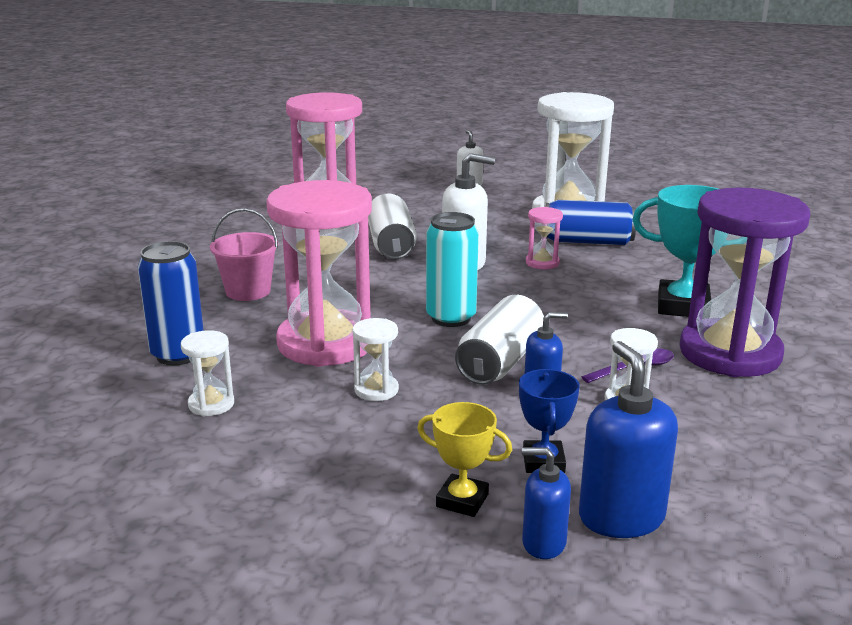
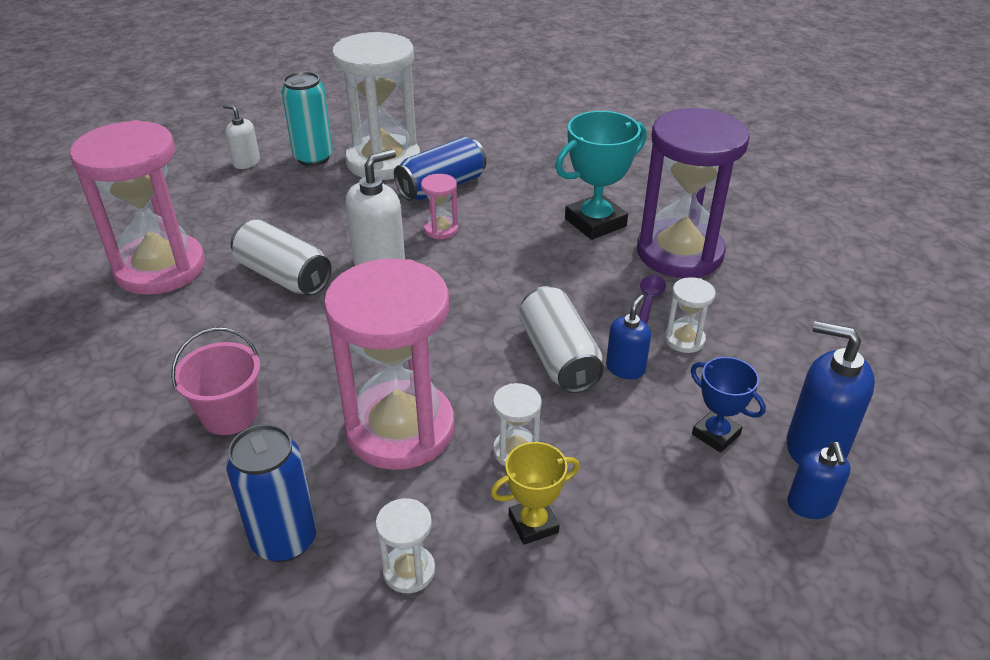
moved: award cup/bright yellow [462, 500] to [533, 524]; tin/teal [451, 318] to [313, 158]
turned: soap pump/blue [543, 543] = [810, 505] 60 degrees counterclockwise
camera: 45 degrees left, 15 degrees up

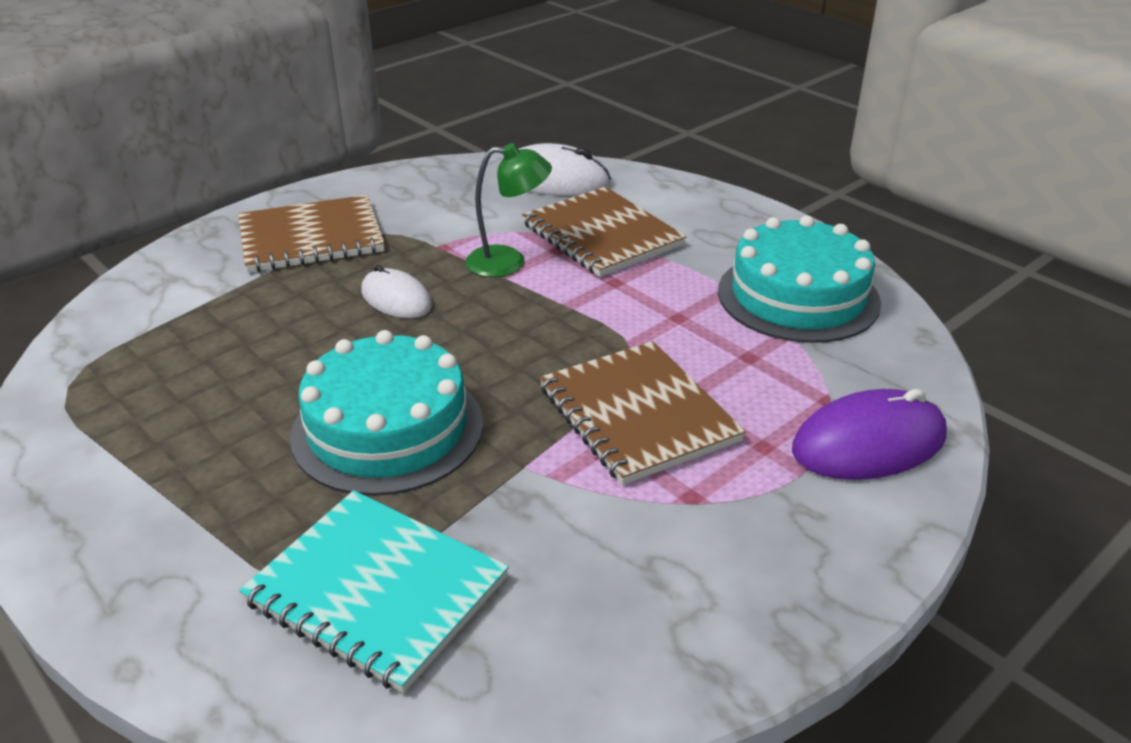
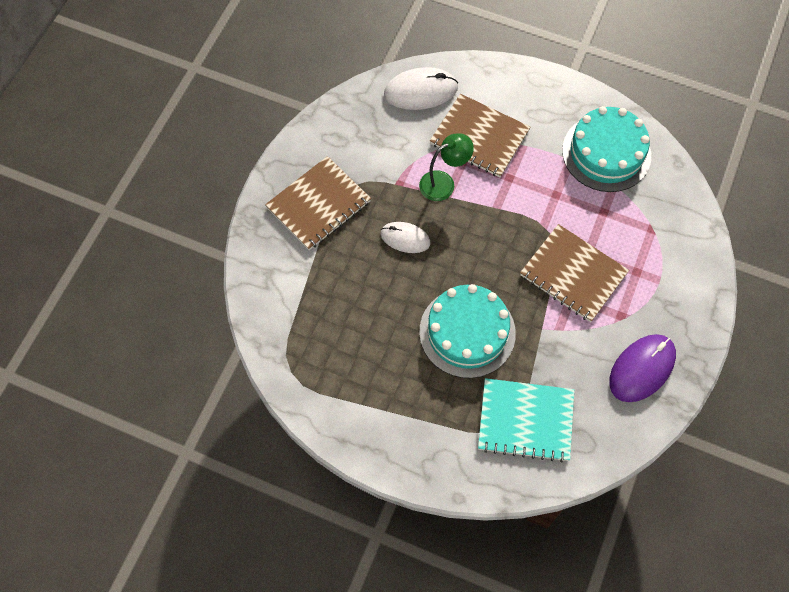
moved: PC mouse/purple [868, 443] to [642, 369]
camera: 25 degrees left, 30 degrees up

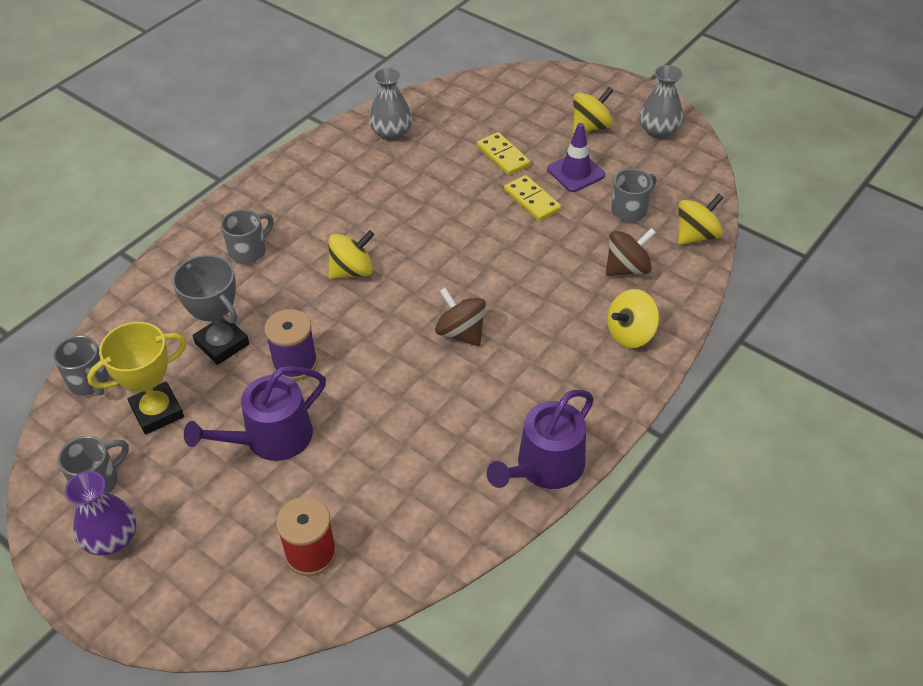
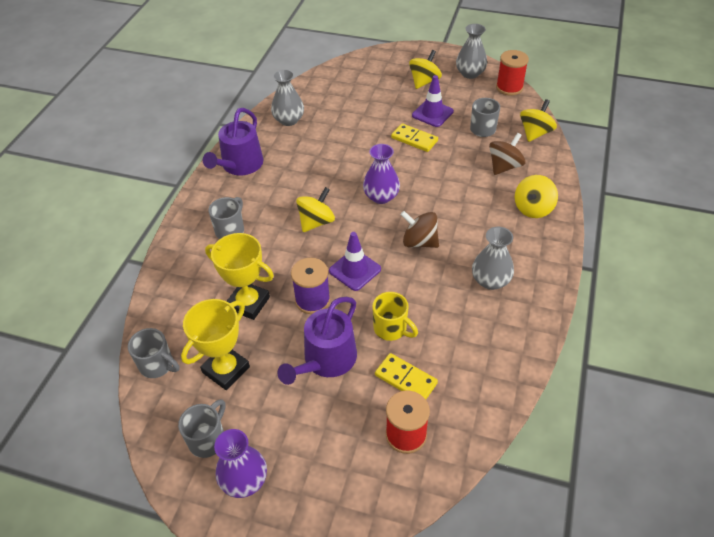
added: road cone/purple [355, 270]; flower vase/purple [381, 196]; mug/bright yellow [391, 329]; flower vase/gray [490, 280]; spool/crimson [509, 87]
moved: domino tile/bright yellow [503, 156] to [406, 379]; watering can/purple [545, 467] to [240, 165]
recoloured: award cup/gray [222, 344] to award cup/bright yellow [248, 303]
camera: 20 degrees left, 0 degrees up

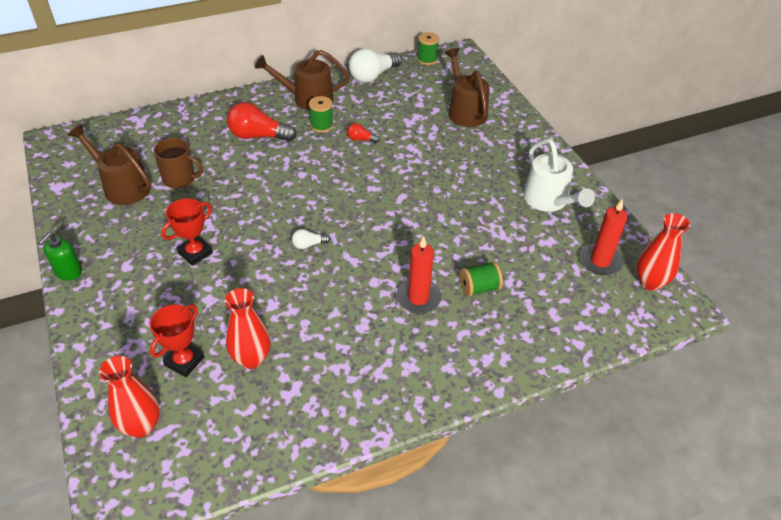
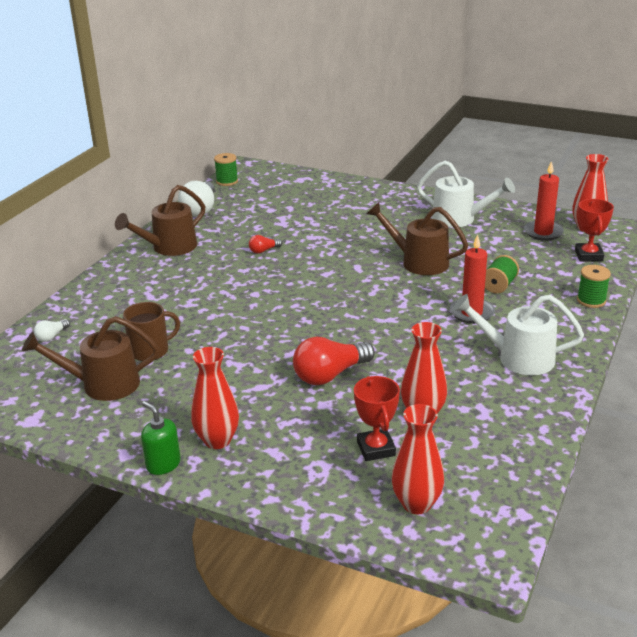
added: flower vase/crimson [217, 440]; watering can/snow-white [517, 358]
moved: award cup/crimson [195, 253] to [588, 255]; bulb/crimson [258, 136] to [330, 375]; bulb/snow-white [309, 245] to [52, 336]; spool/leaf-green [321, 125] to [591, 300]; watering can/dark brown [465, 111] to [418, 262]
turned: soap pump/leaf-green [68, 272] = [163, 464] 150 degrees clockwise
camera: 40 degrees left, 15 degrees down

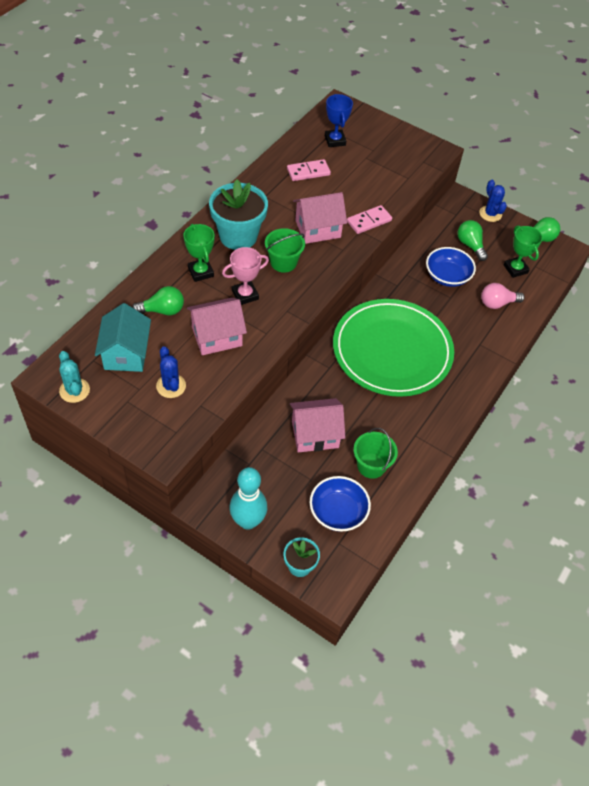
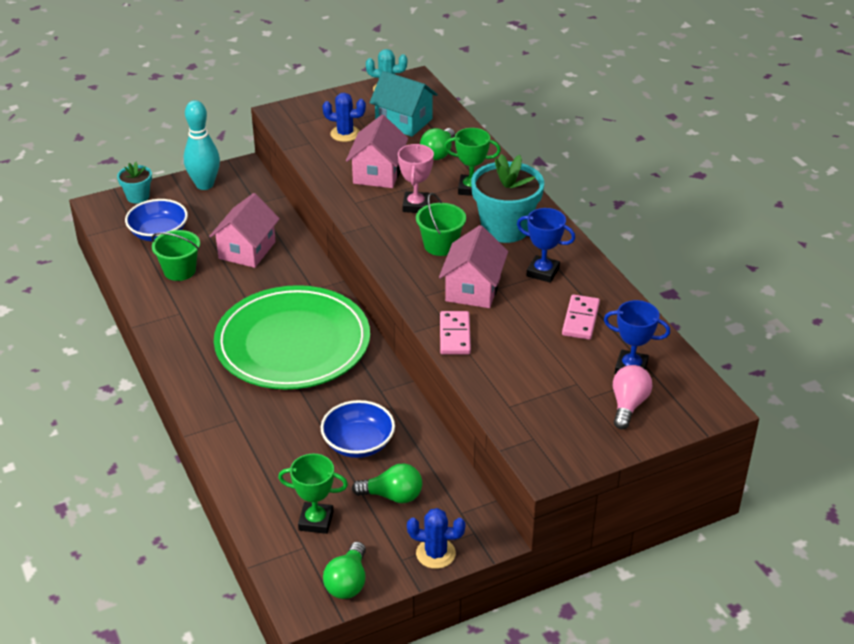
added: award cup/blue [543, 272]
moved: bulb/pink [497, 303] to [628, 405]
camera: 125 degrees right, 15 degrees down

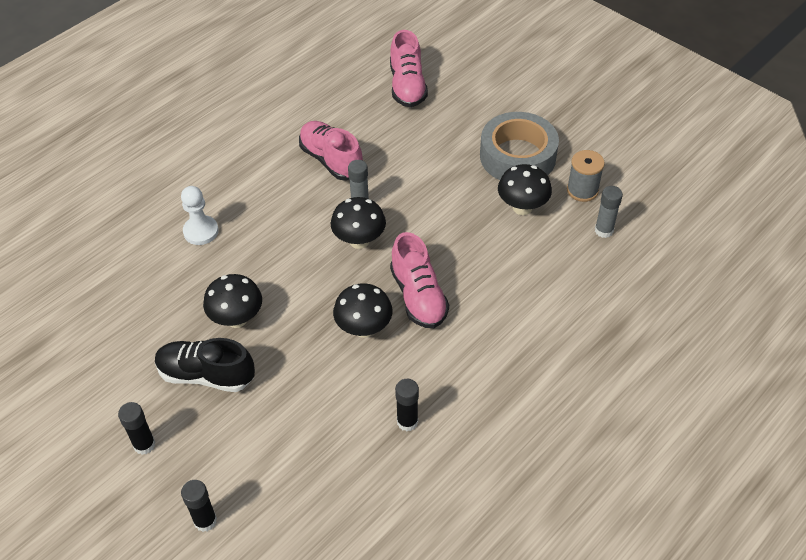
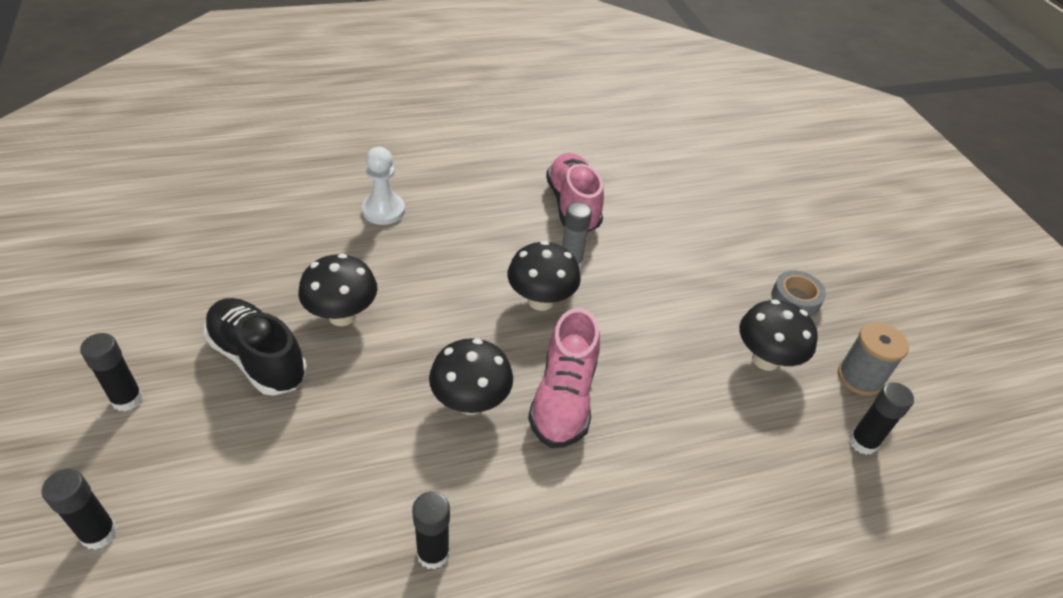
removed: sneaker/pink [407, 86]
recoloured: glue/gray [604, 230] to glue/black [862, 442]
resized: tape/gray [517, 156] = [795, 299] x0.47
camera: 25 degrees right, 5 degrees down

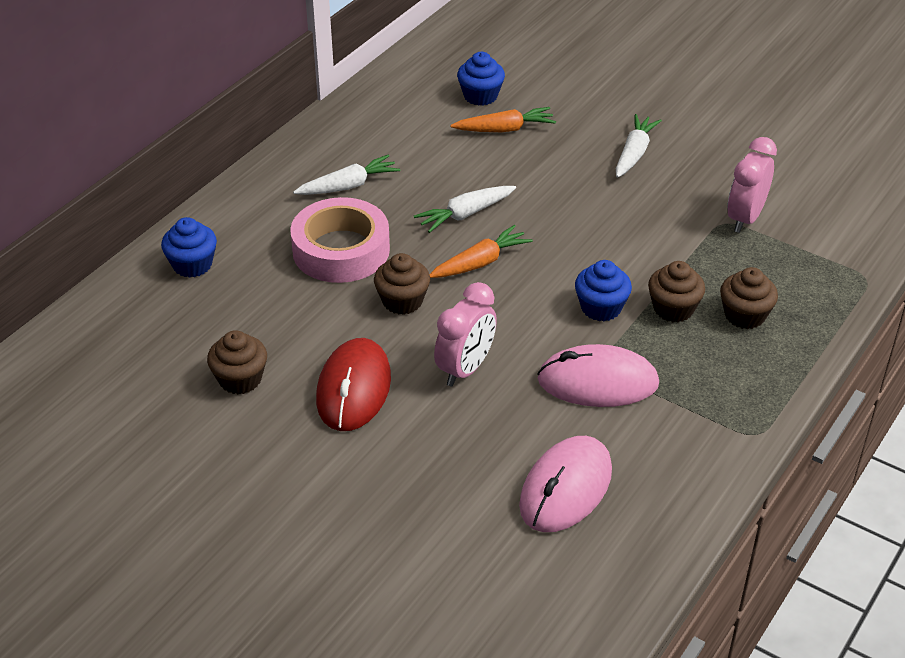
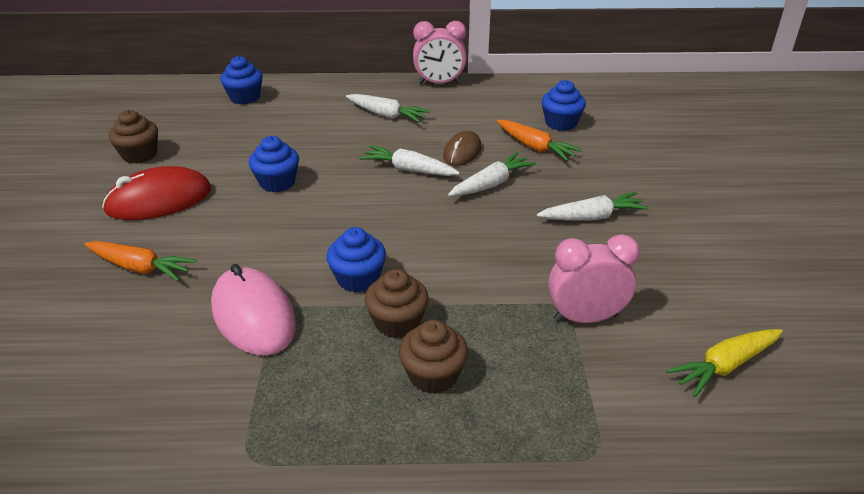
removed: tape/pink [341, 250]; PC mouse/pink [566, 488]
added: PC mouse/dark brown [462, 152]; toy carrot/snow-white [491, 184]; toy carrot/bright yellow [724, 366]
moved: toy carrot/orange [480, 262] to [140, 268]; bedside clock/pink [465, 369] to [439, 83]
recoloured: muffin/dark brown [402, 301] to muffin/blue [277, 182]
camera: 55 degrees right, 5 degrees down

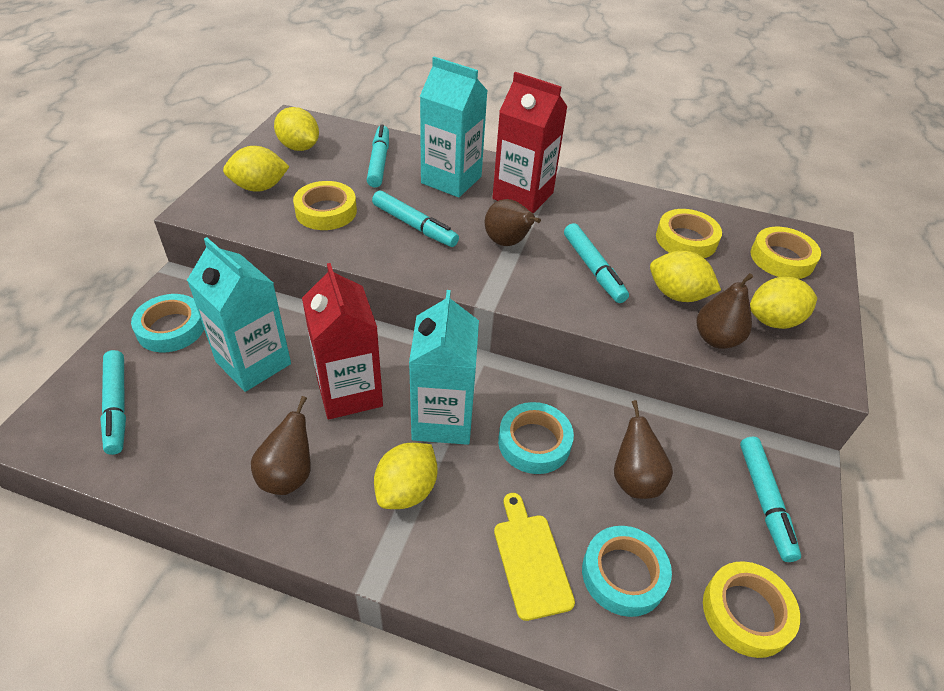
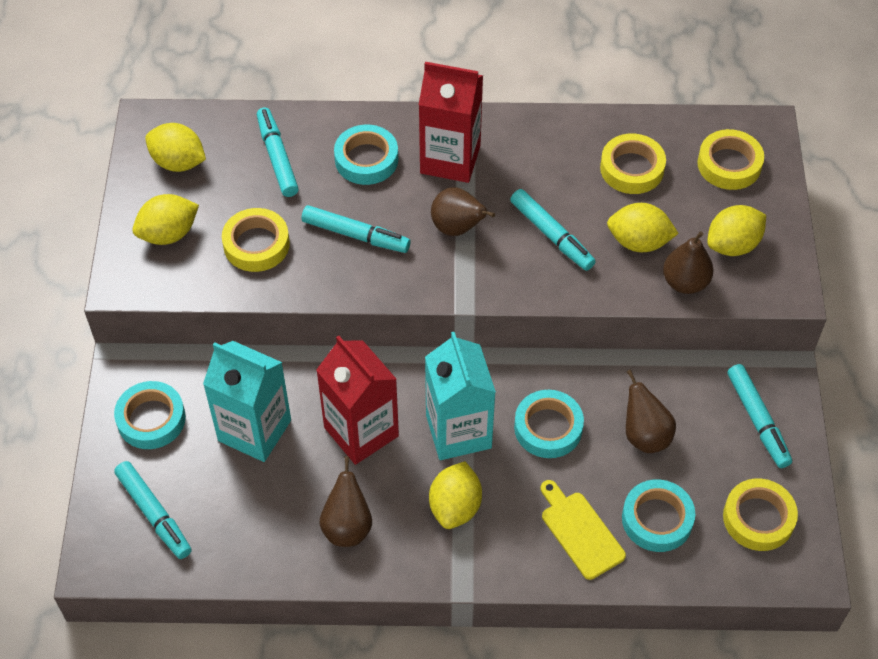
replaced: carton/teal [451, 180] to tape/teal [366, 159]
camera: 15 degrees left, 10 degrees up

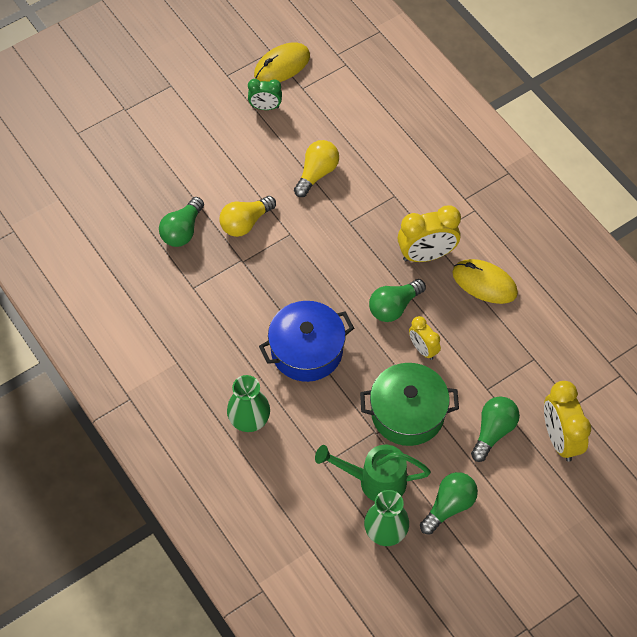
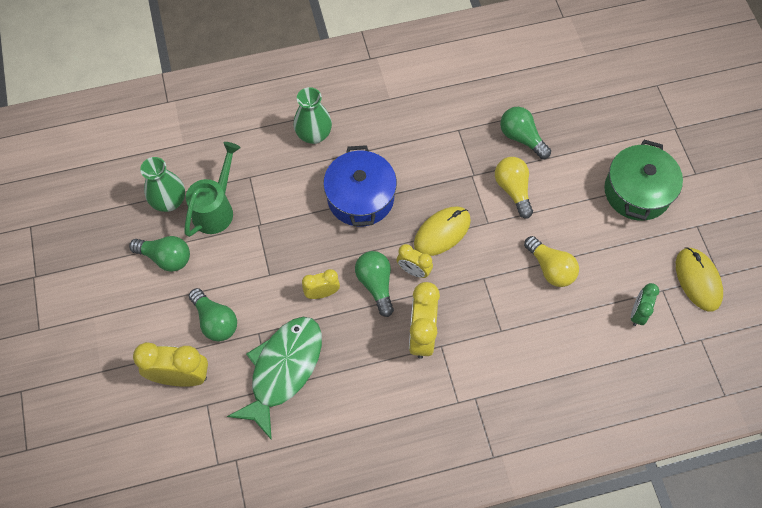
added: fish figure/leaf-green [283, 369]; bedside clock/bright yellow [414, 270]
moved: bedside clock/leaf-green [265, 107] to [637, 313]; cooking pot/leaf-green [407, 413] to [637, 191]; PC mouse/bright yellow [484, 283] to [442, 232]
turned: bulb/leaf-green [449, 506] = [166, 257] 45 degrees counterclockwise
camera: 110 degrees right, 5 degrees up

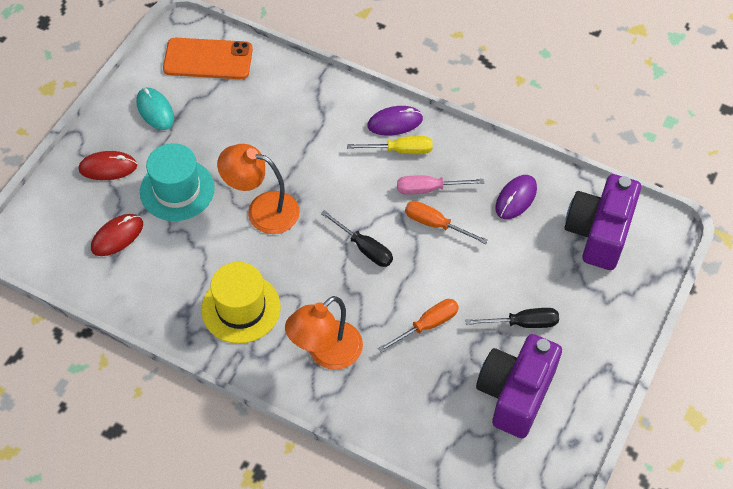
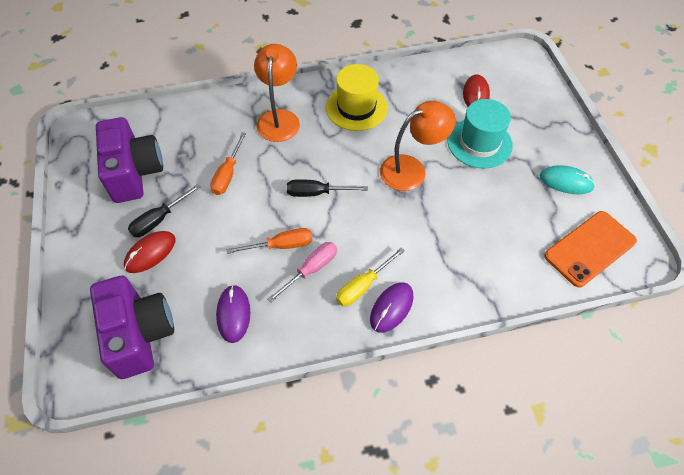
moved: PC mouse/crimson [108, 167] to [150, 253]
camera: 140 degrees right, 0 degrees up

